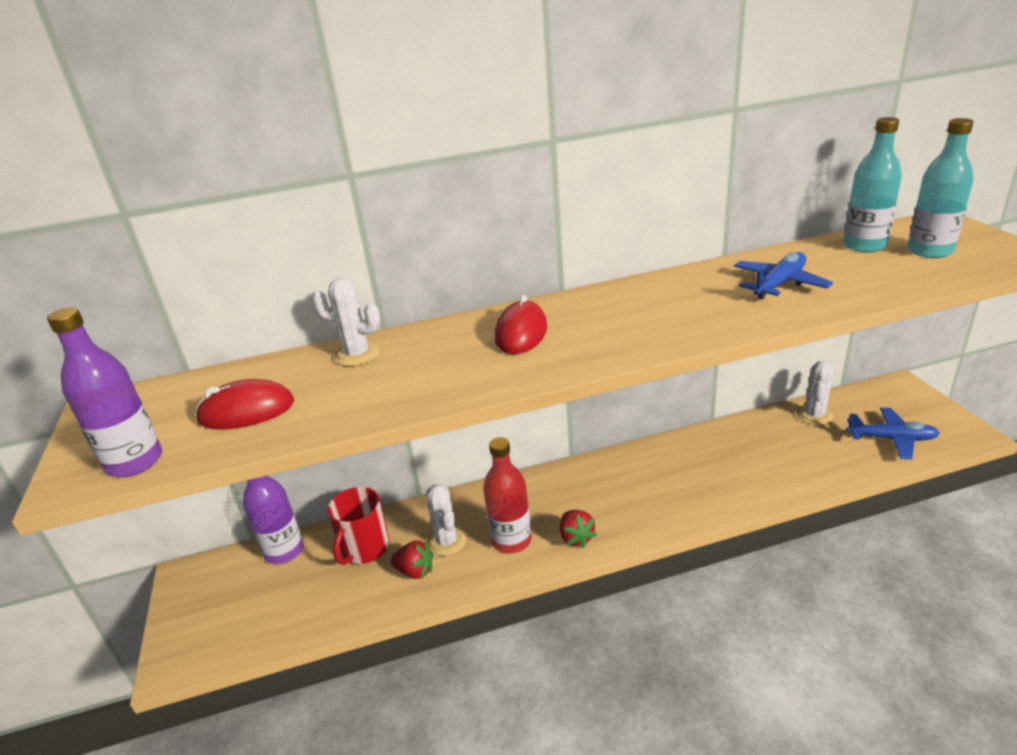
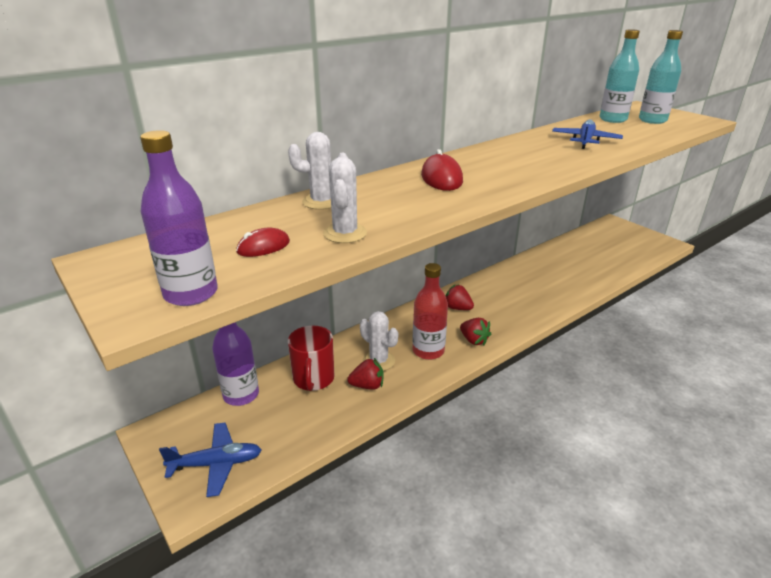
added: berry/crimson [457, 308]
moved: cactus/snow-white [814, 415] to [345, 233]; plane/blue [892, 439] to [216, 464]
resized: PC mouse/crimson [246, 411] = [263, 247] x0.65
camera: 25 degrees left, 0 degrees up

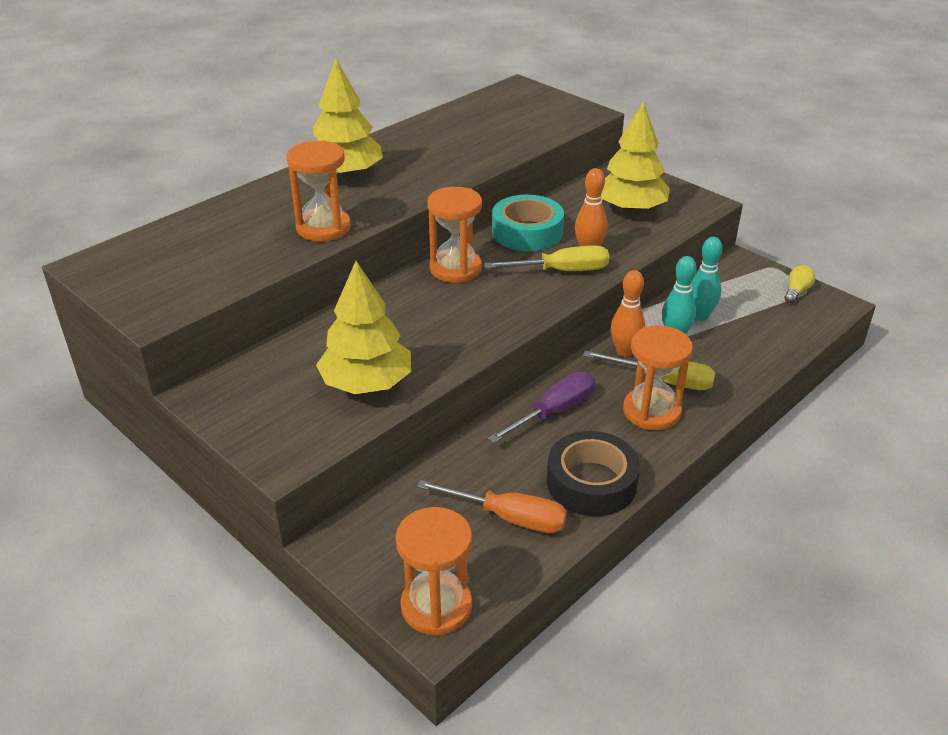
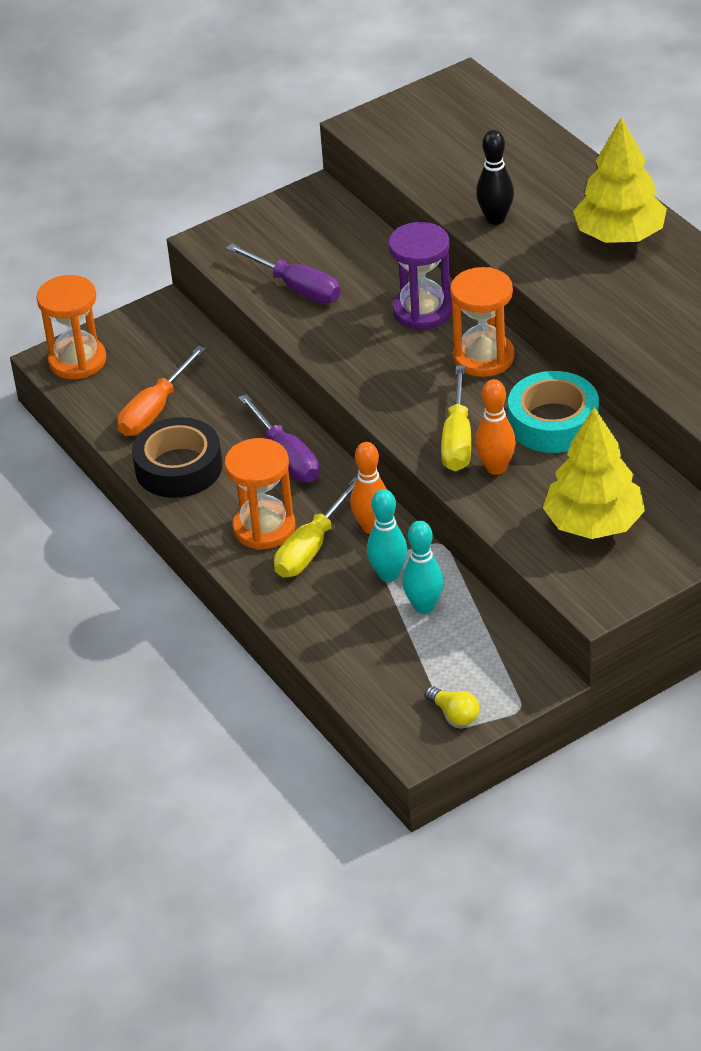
added: sandglass/purple [422, 311]
replaced: sandglass/orange [323, 228] to skittle/black [495, 219]; fir tree/bright yellow [367, 384] to flat screwdriver/purple [297, 288]
camera: 105 degrees right, 5 degrees up

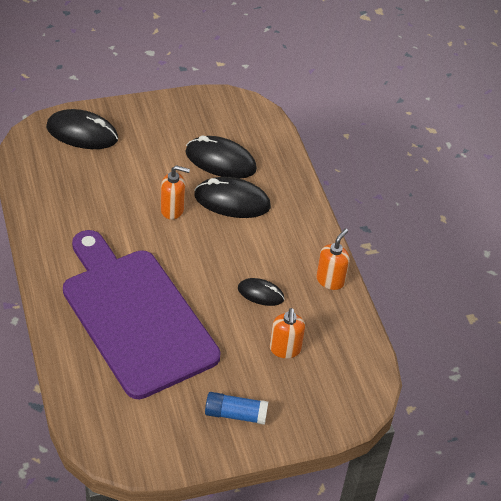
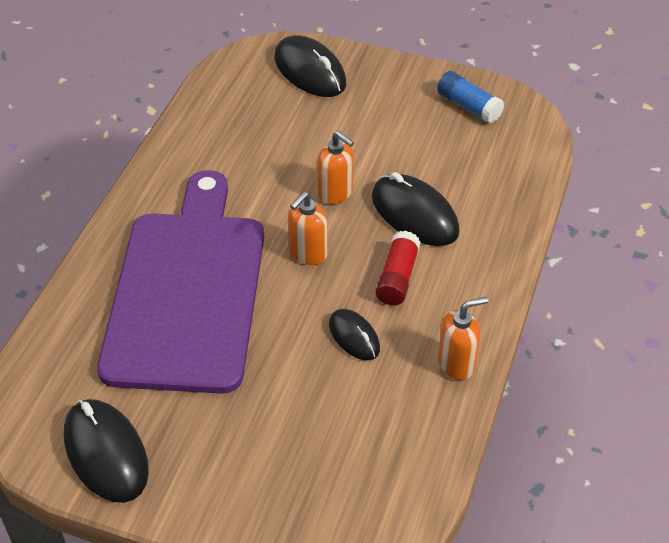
added: glue/crimson [397, 277]
moved: PC mouse/black [220, 161] to [106, 453]; glue/blue [235, 414] to [468, 106]; soap pump/orange [285, 349] to [308, 253]
camera: 40 degrees right, 0 degrees up

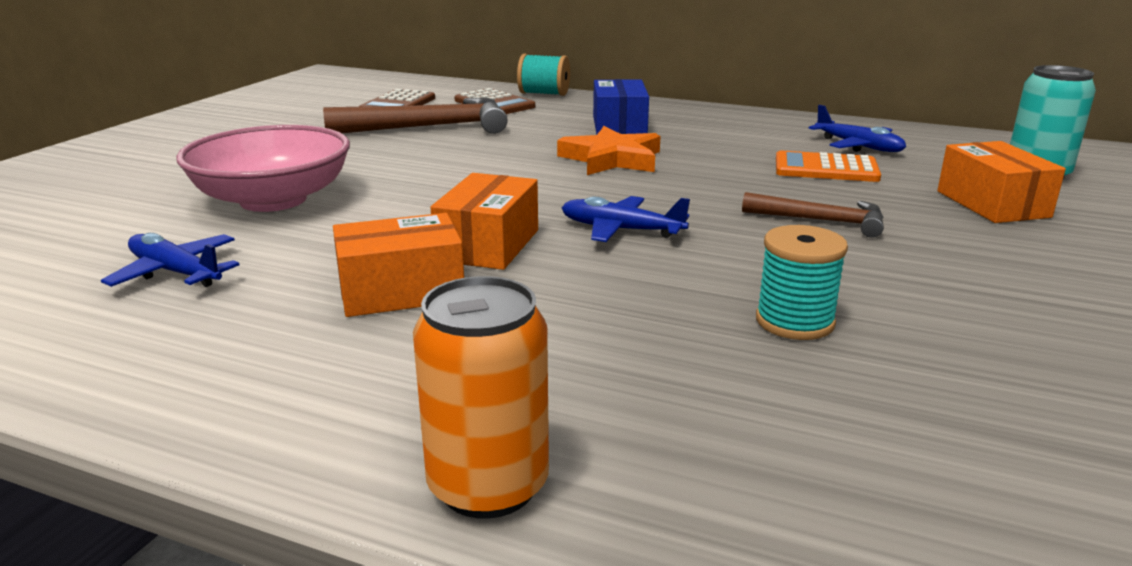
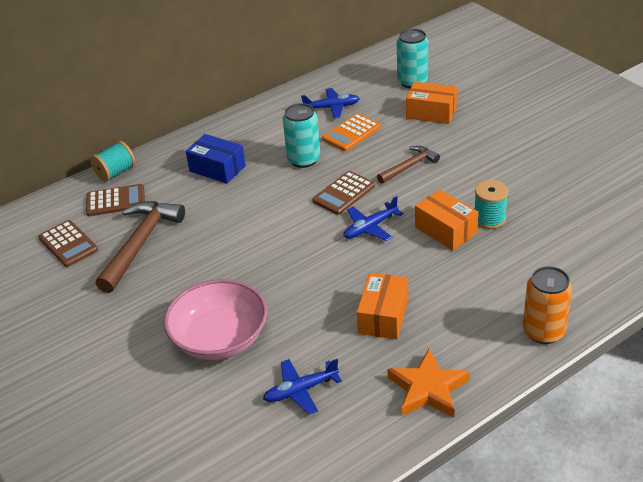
added: tin/teal [304, 159]; calculator/dark brown [344, 193]
moved: package/orange [488, 245] to [445, 230]; five-pointed star/orange [612, 159] to [428, 389]
camera: 55 degrees left, 15 degrees up

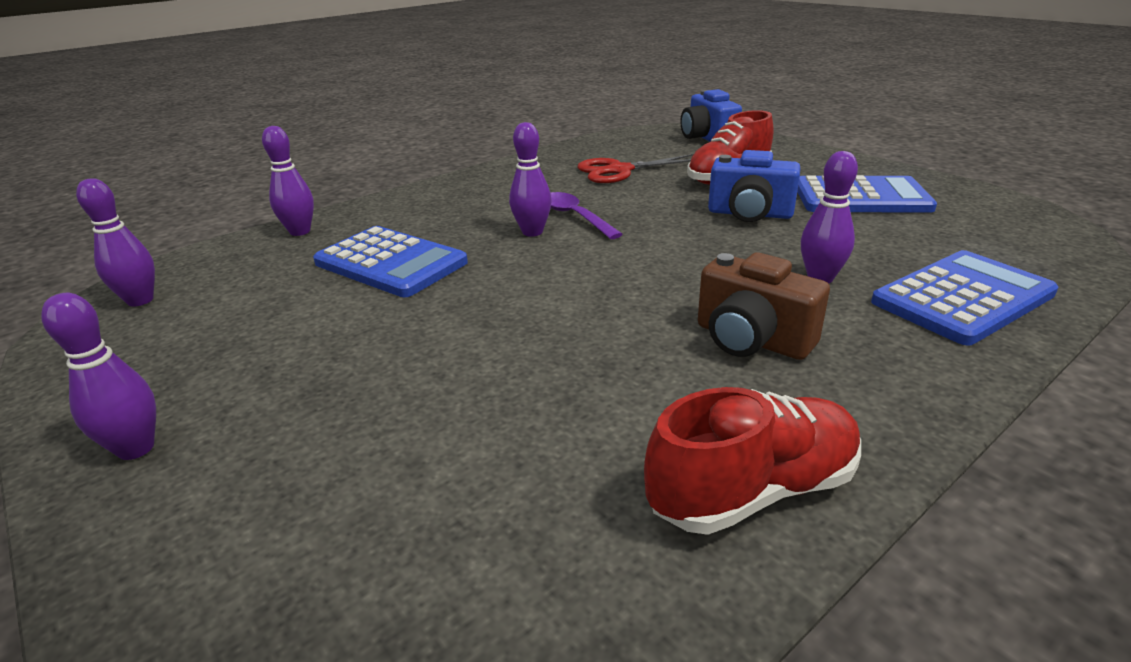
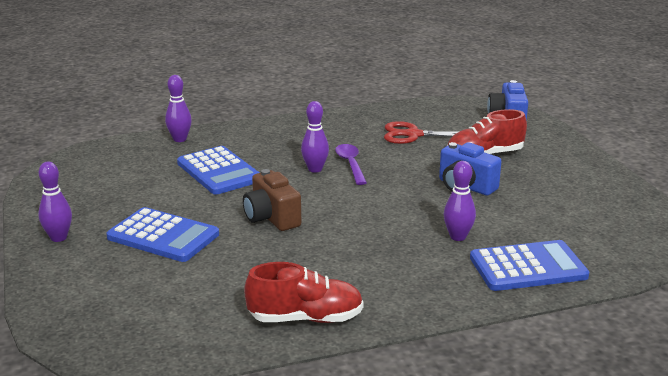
removed: skittle/purple [140, 300]
moved: camera/dark brown [751, 340] to [271, 218]; calculator/blue [861, 197] to [163, 236]
camera: 20 degrees right, 5 degrees down

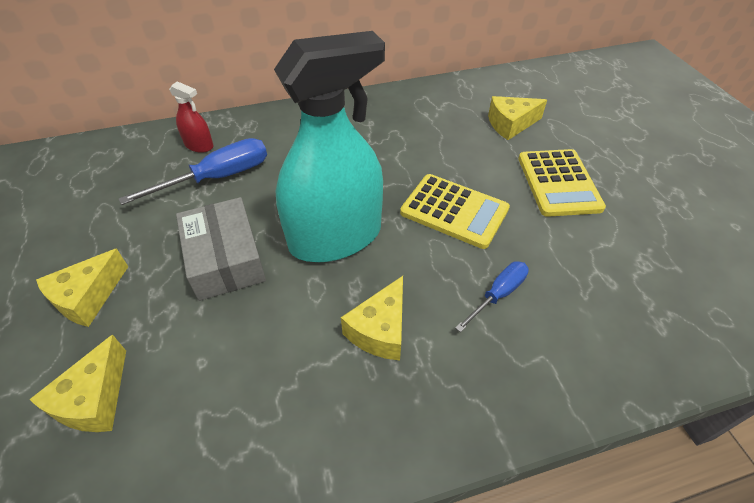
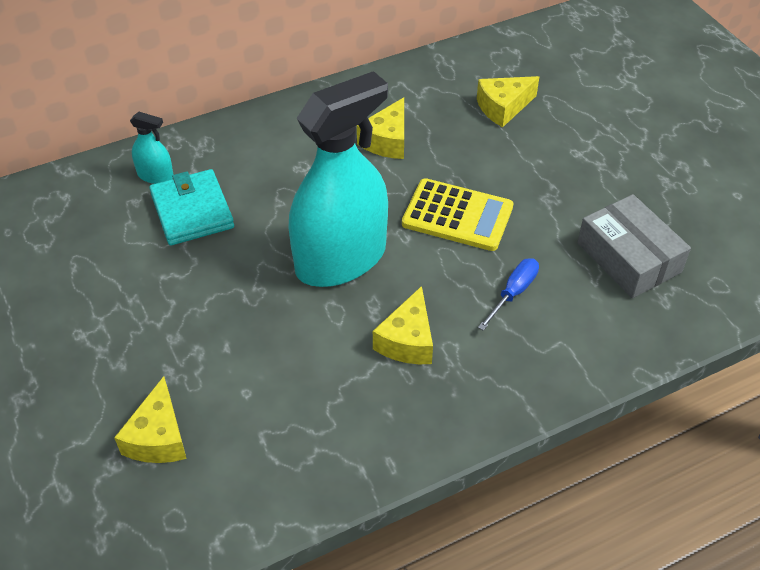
removed: calculator/bright yellow [558, 183]
moved: cheese wedge/bright yellow [88, 297] to [387, 141]; package/gray [225, 259] to [628, 257]
replaced: flat screwdriver/blue [218, 178] to wallet/teal [192, 211]
recoloured: spray cleaner/crimson [199, 145] to spray cleaner/teal [155, 175]
camera: 10 degrees left, 0 degrees up

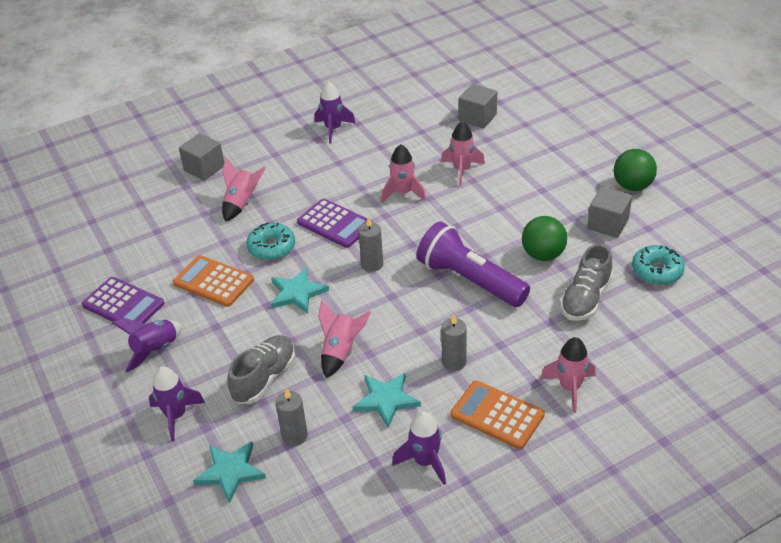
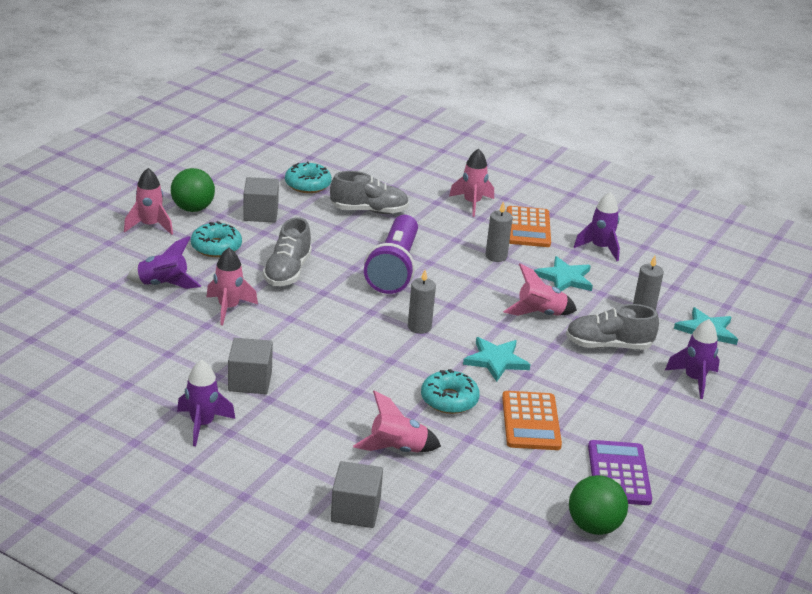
removed: calculator/purple [335, 224]
added: doughnut/teal [216, 247]; sneaker/gray [287, 272]
moved: spaceship/purple [155, 350] to [163, 285]; spaceship/pink [403, 193] to [150, 226]; cube/gray [477, 117] to [250, 381]; ball/leaf-green [543, 255] to [593, 526]
camera: 125 degrees left, 10 degrees down

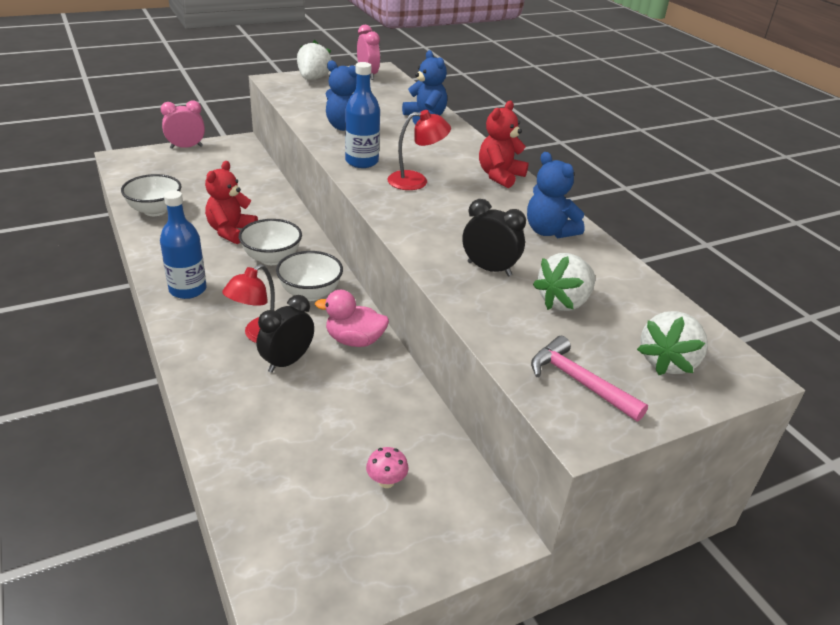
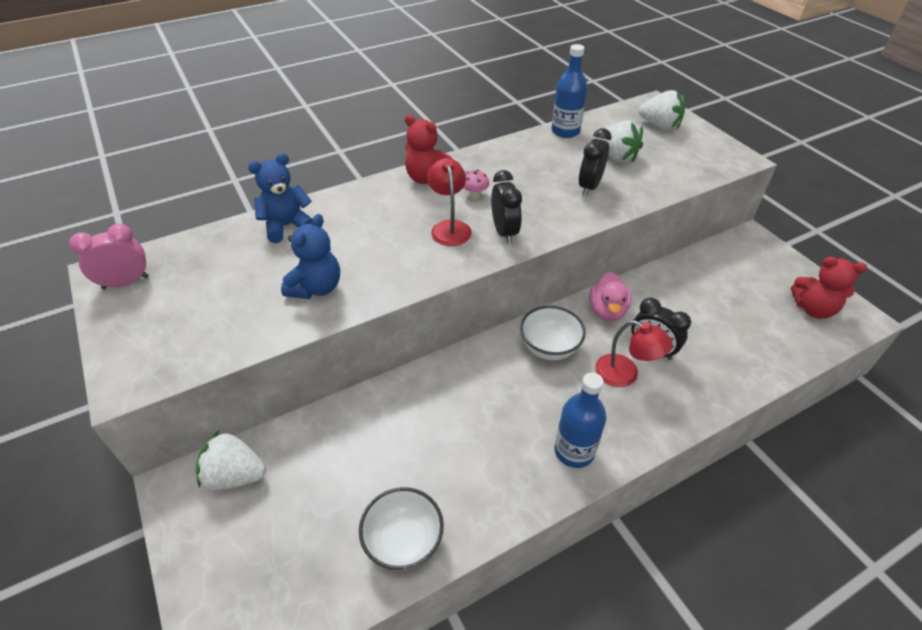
removed: bedside clock/pink [186, 147]; bowl/snow-white [272, 258]; stuffed bear/blue [549, 231]; claw hammer/pink [579, 382]
added: bedside clock/black [504, 232]
moved: stuffed bear/crimson [231, 231] to [813, 309]; berry/snow-white [313, 79] to [235, 476]; drink bottle/blue [362, 162] to [565, 131]; toadstool/pink [386, 481] to [474, 195]
camera: 90 degrees left, 10 degrees up

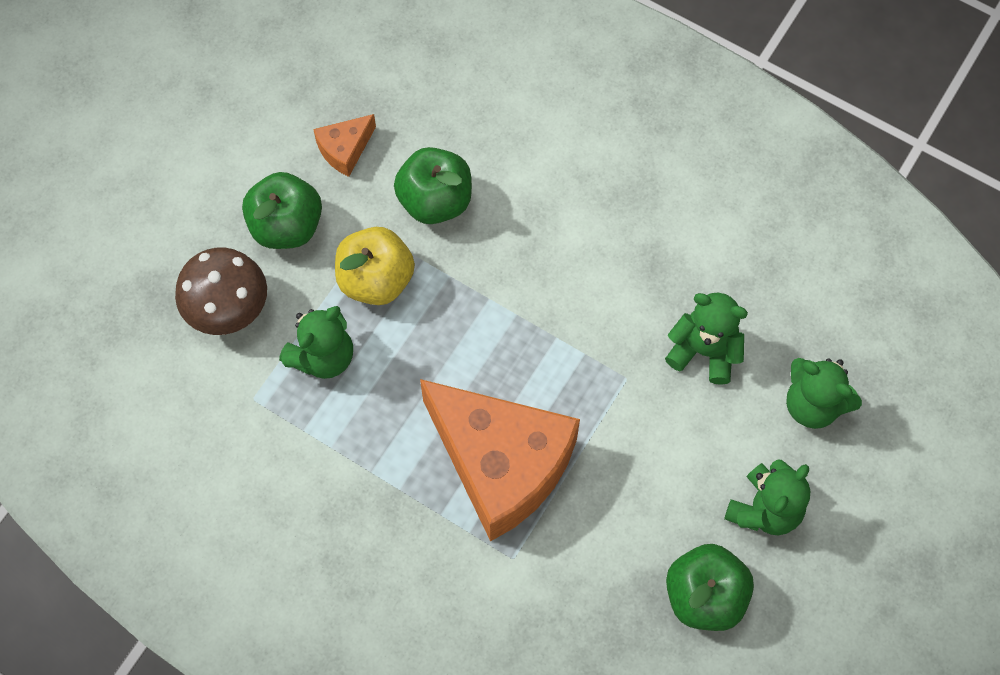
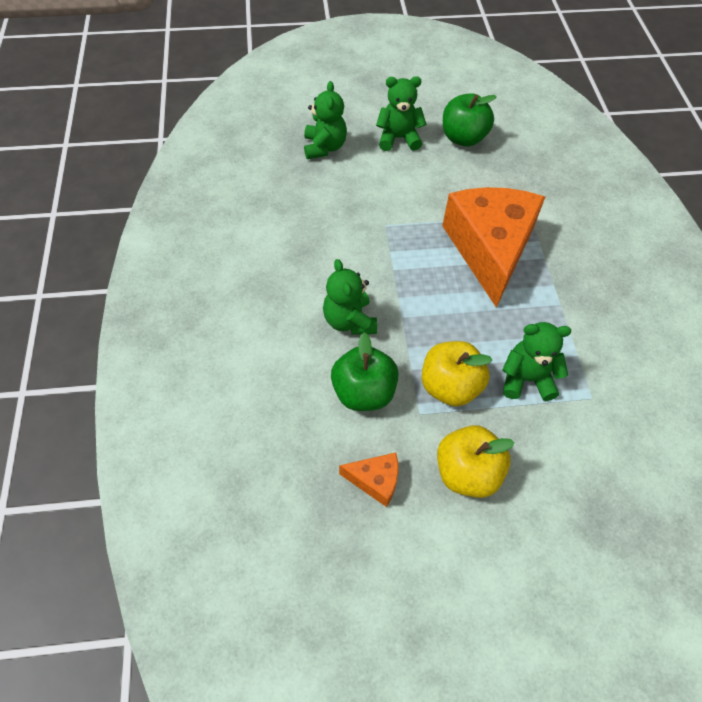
removed: toadstool/dark brown [227, 307]
moved: stuffed bear/leaf-green [704, 351] to [349, 321]
recoloured: apple fruit/leaf-green [286, 226] to apple fruit/bright yellow [467, 472]
camera: 130 degrees left, 10 degrees down

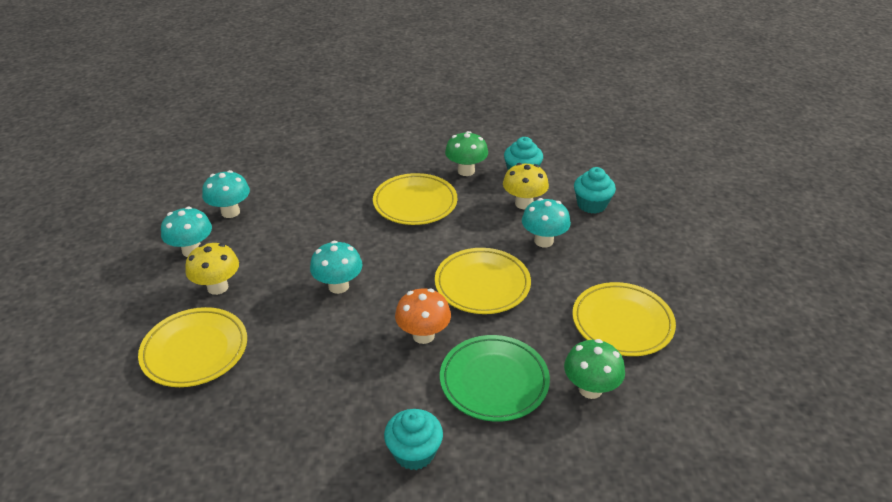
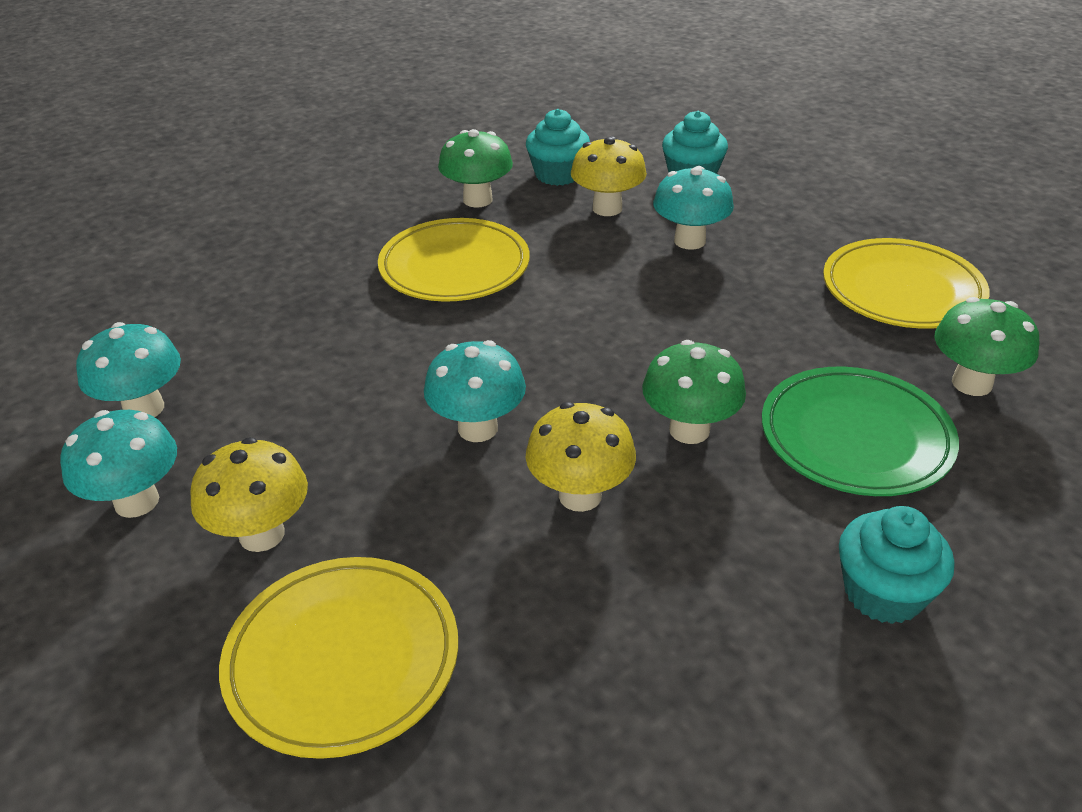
removed: dinner plate/bright yellow [482, 284]
added: toadstool/bright yellow [580, 495]
recoloured: toadstool/orange [423, 335] to toadstool/leaf-green [689, 430]
camera: 35 degrees left, 0 degrees up

